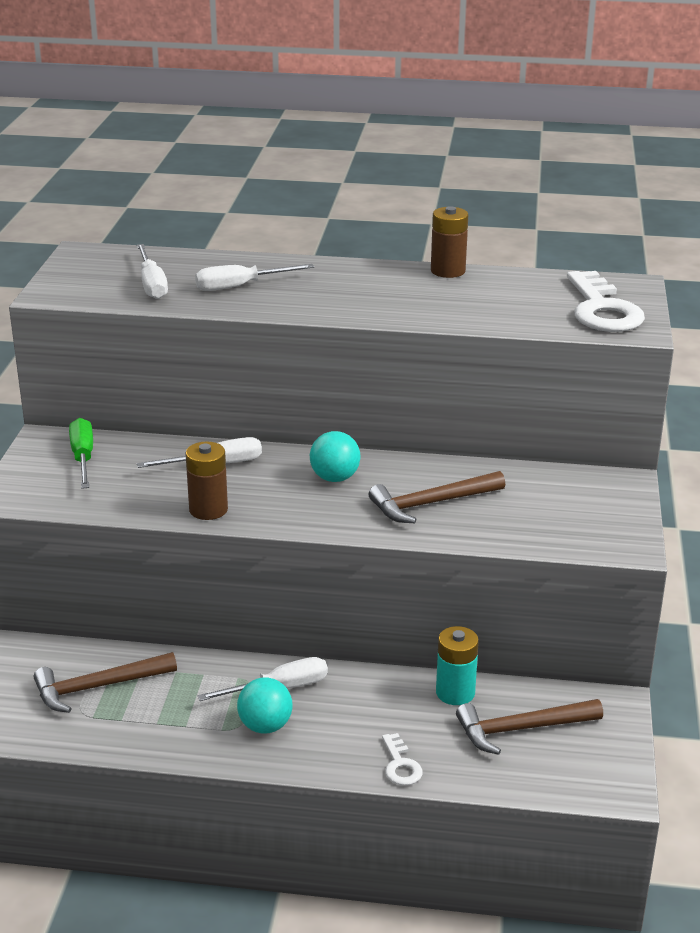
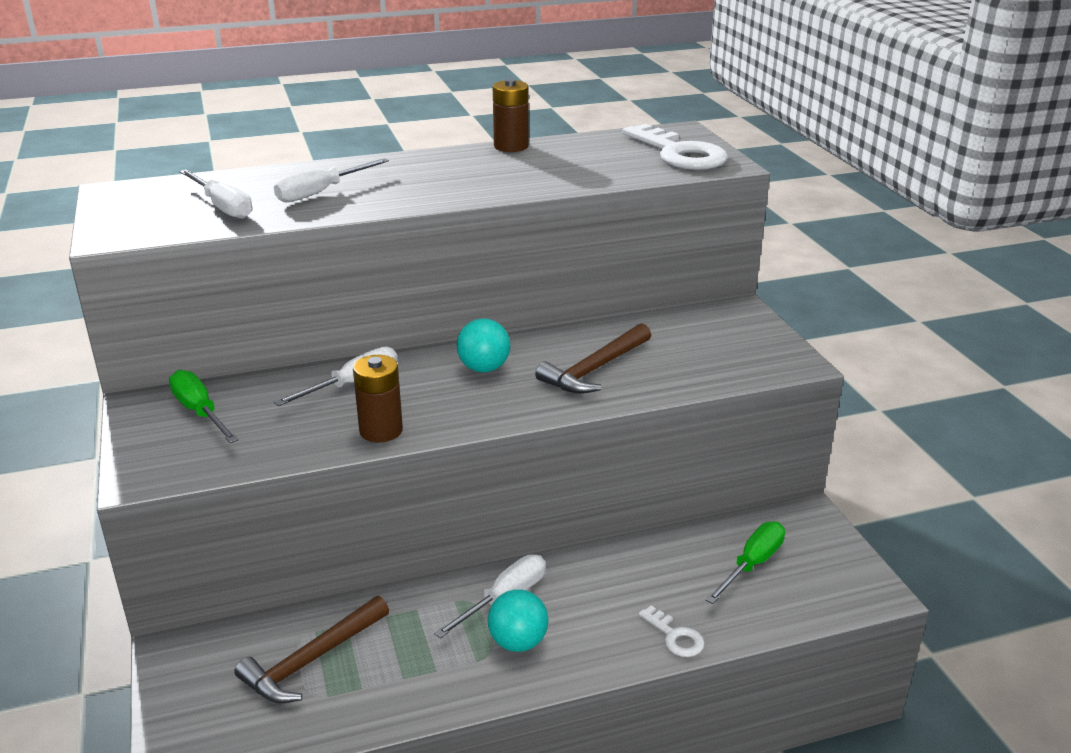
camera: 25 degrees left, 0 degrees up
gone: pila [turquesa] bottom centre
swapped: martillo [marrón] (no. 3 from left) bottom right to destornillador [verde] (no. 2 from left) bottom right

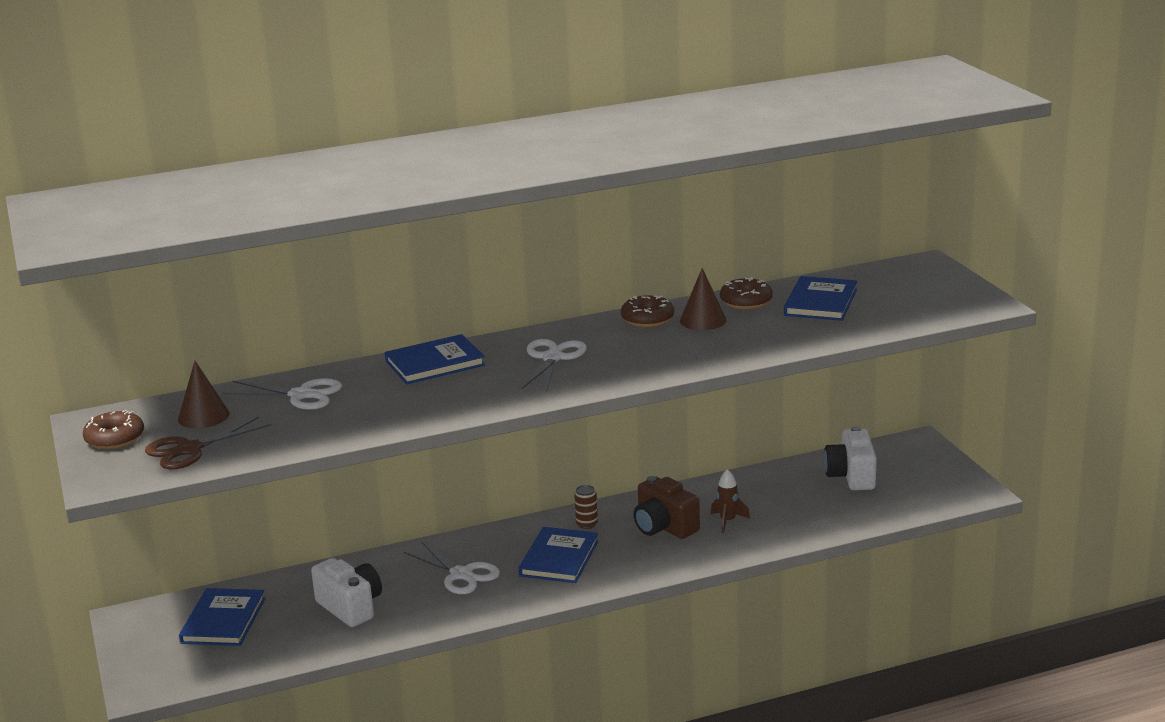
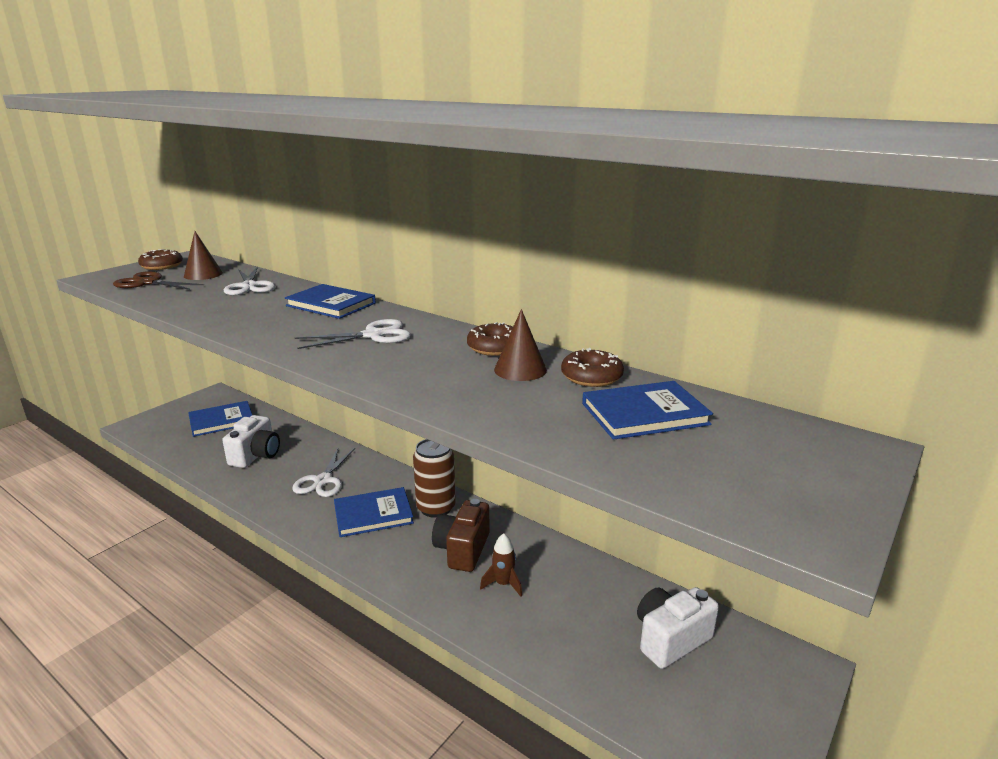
camera: 55 degrees right, 0 degrees up
scaled: lata [marrón] bottom centre = centre x1.95

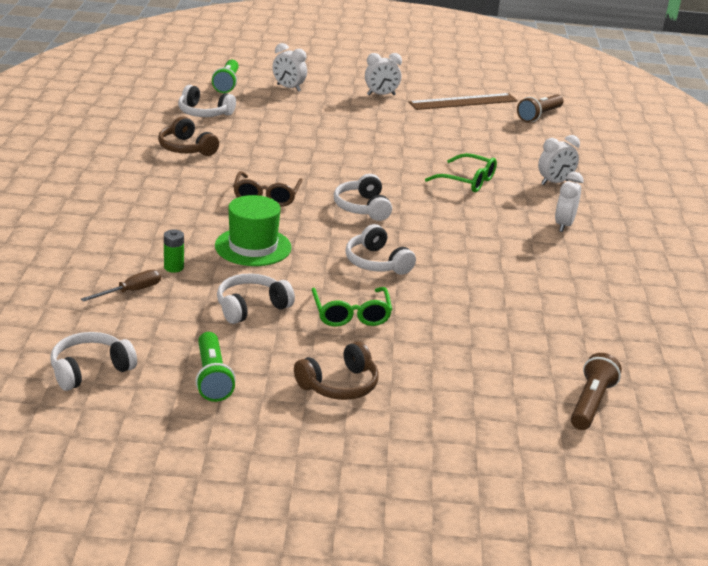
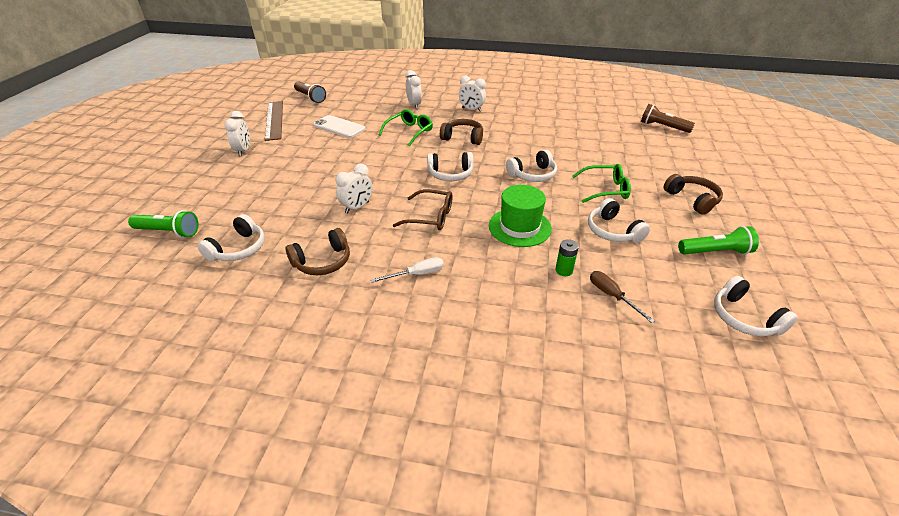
camera: 80 degrees left, 10 degrees up
new: móvil [blanco] top centre; destornillador [blanco] centre; auriculares [marrón] (no. 2 from left) top centre
shifted: despertador [blanco] (no. 1 from left in the first image) top centre to despertador [blanco] (no. 2 from left) centre

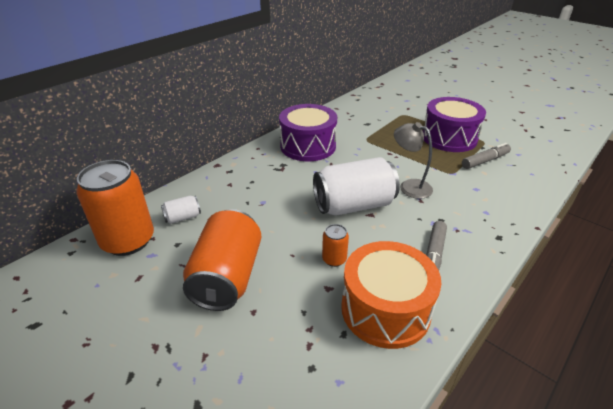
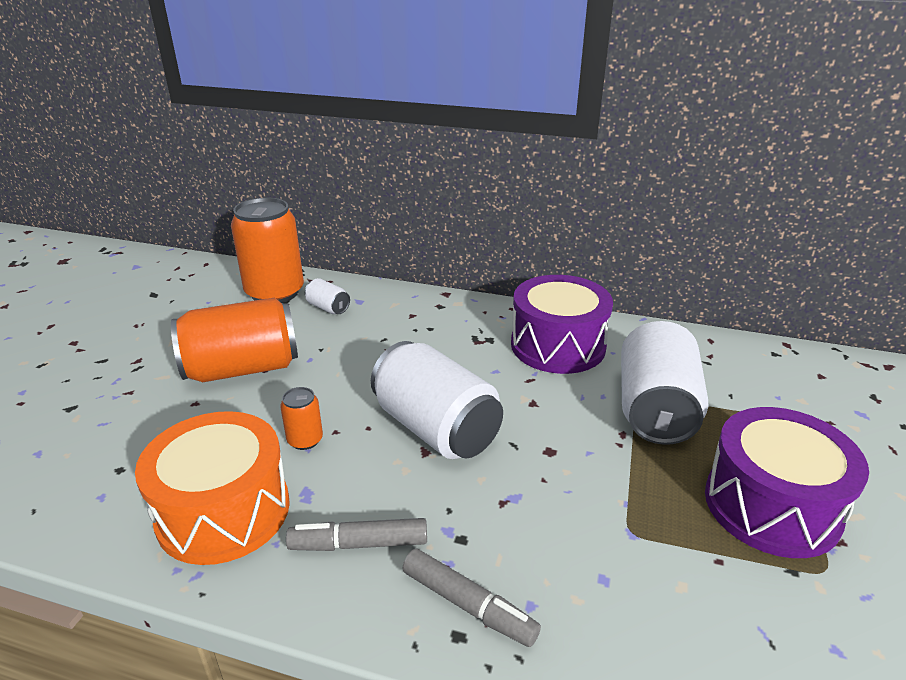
camera: 65 degrees right, 5 degrees down
gone: lámpara [gris] middle right
new: lata [blanco] (no. 3 from left) middle right
shifted: rotulador [gris] (no. 2 from left) middle right to bottom centre

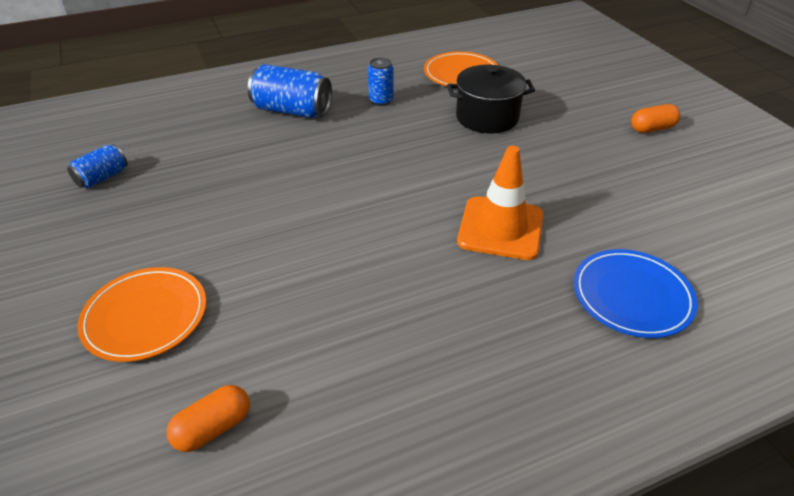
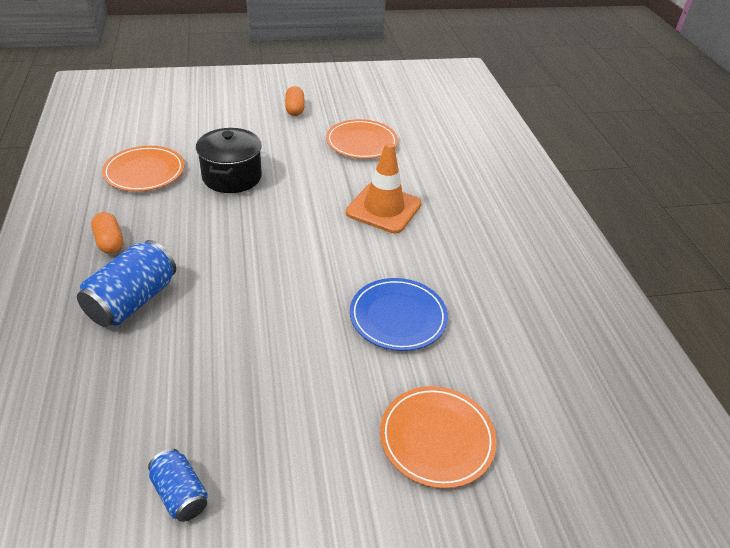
camera: 80 degrees left, 0 degrees up
gone: lata [azul] (no. 3 from left) top centre
new: plato [naranja] (no. 2 from left) top centre
shifted: cápsula [naranja] (no. 1 from left) bottom left to middle left; plato [azul] middle right to centre

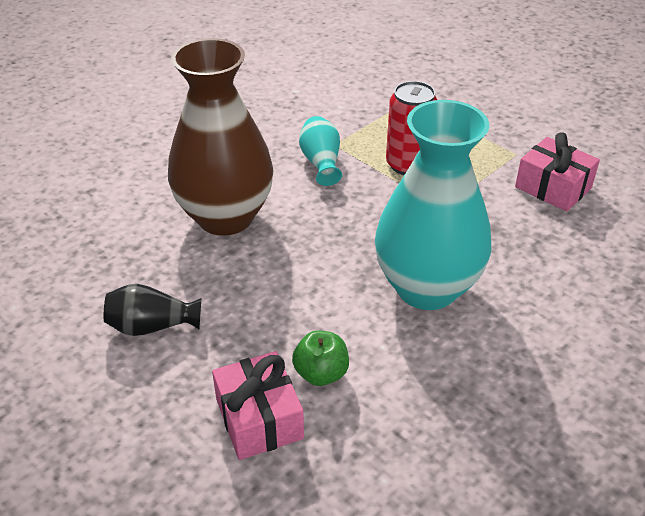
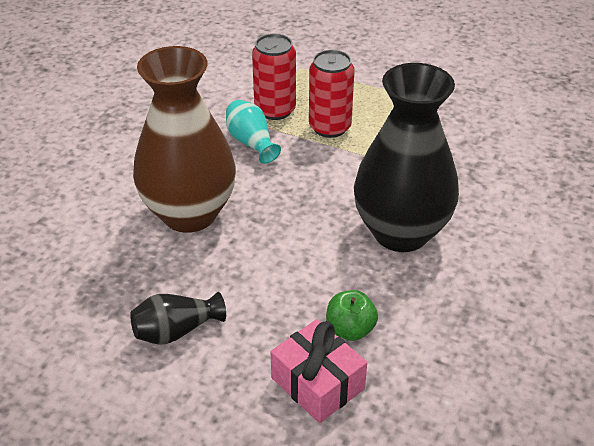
camera: 20 degrees left, 0 degrees up
gone: regalo [rosa] (no. 2 from left) middle right
new: lata [rojo] (no. 1 from left) top centre
repainted: florero [turquesa] (no. 2 from left) middle right to florero [negro] (no. 2 from left) middle right

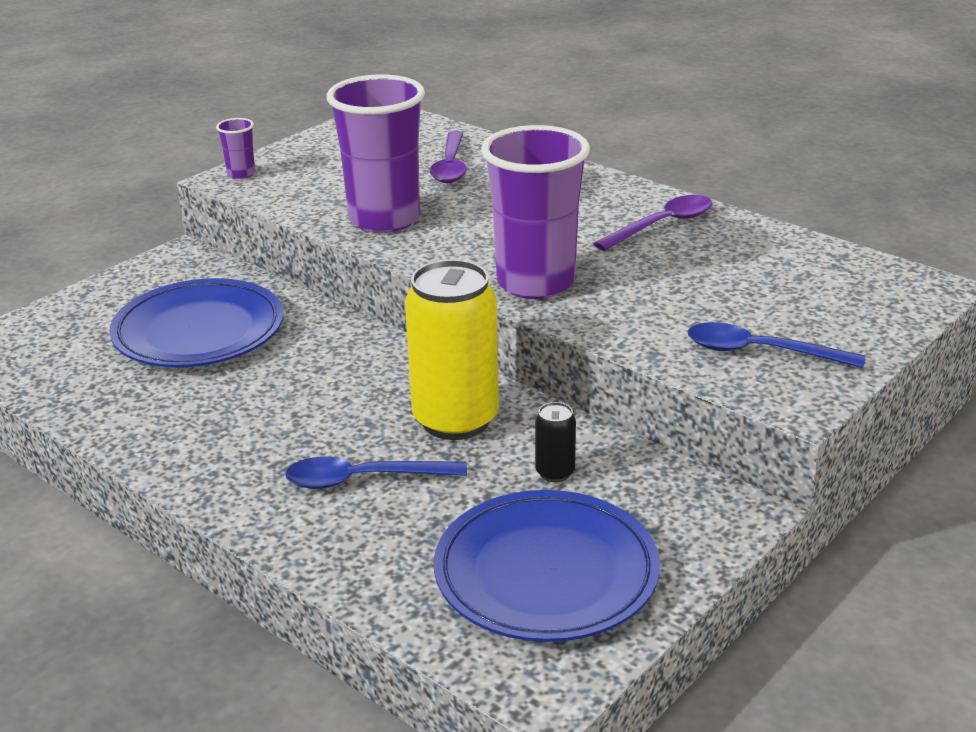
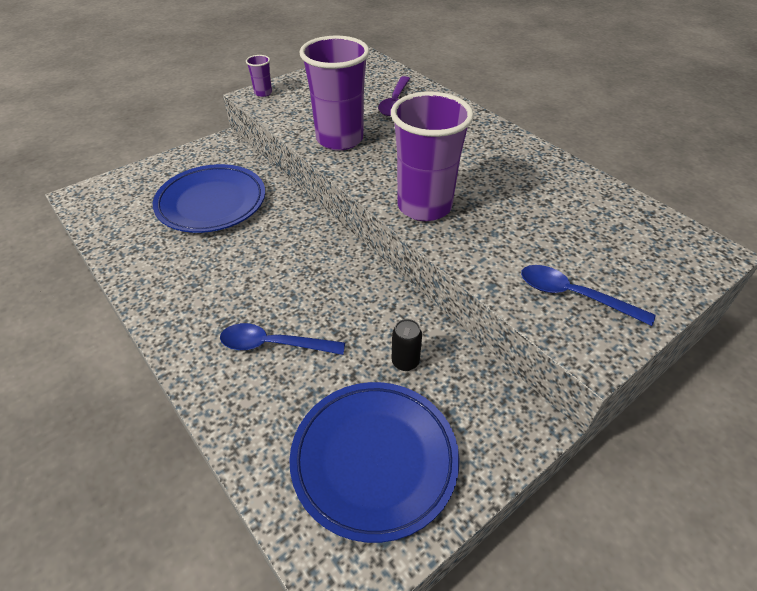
camera: 10 degrees right, 15 degrees up
gone: lata [amarillo] centre; cuchara [morado] (no. 2 from left) top right

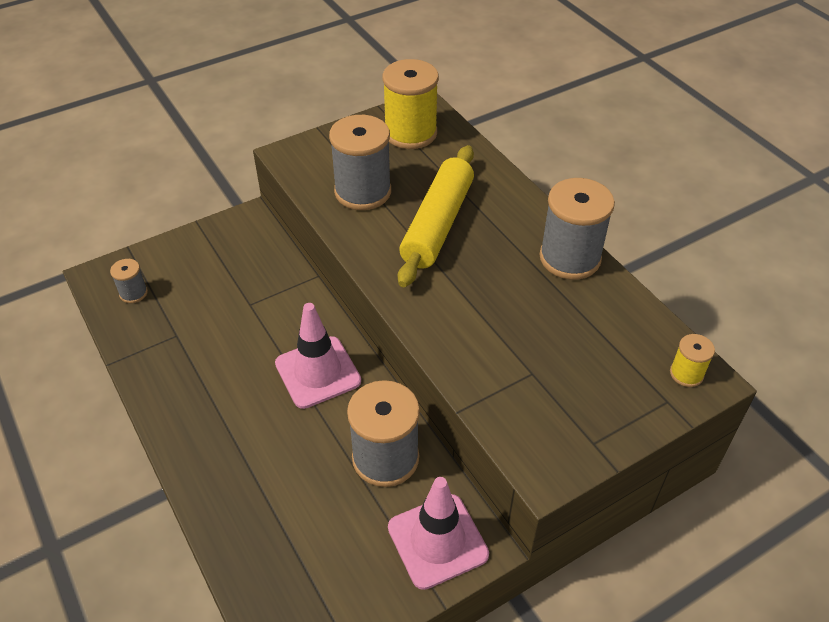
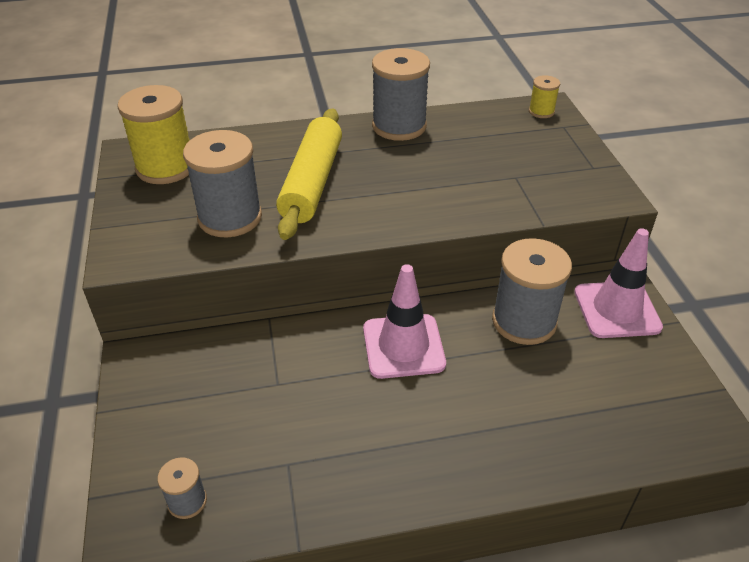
camera: 70 degrees left, 5 degrees down
rotated: rodillo [amarillo] centre = top centre 60 degrees clockwise

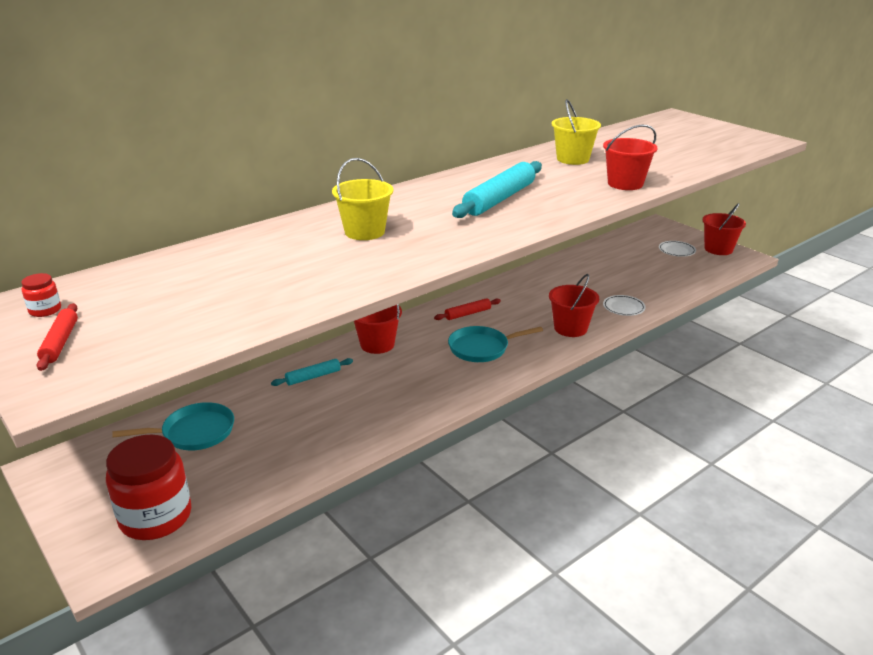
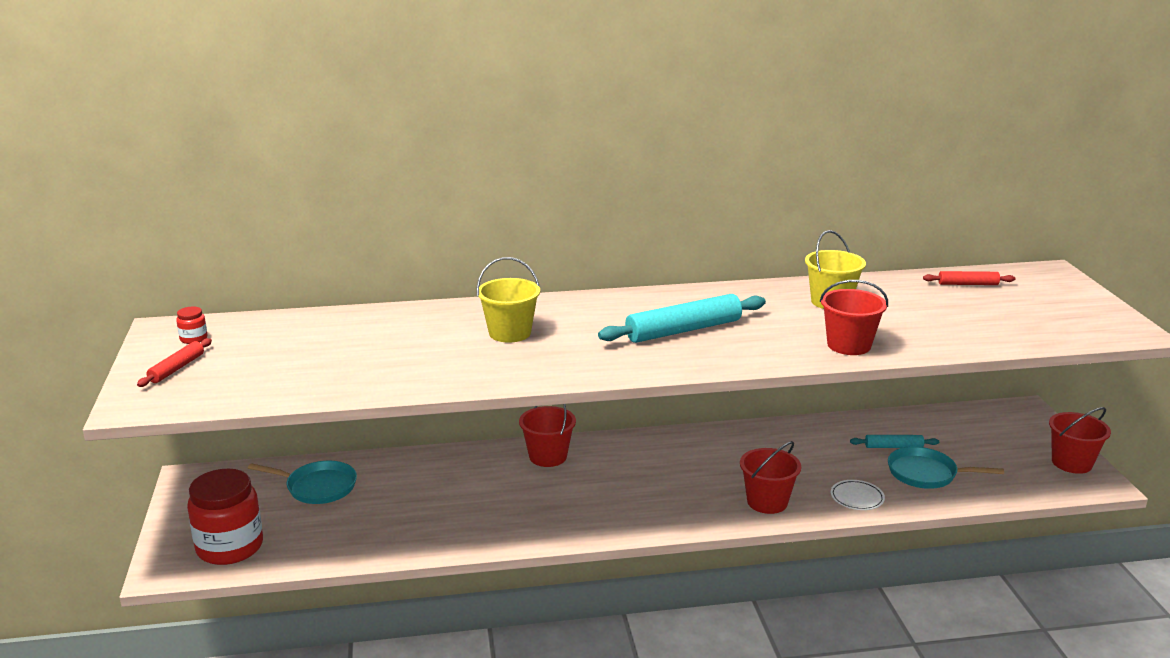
camera: 30 degrees right, 5 degrees down
gone: plato [blanco] (no. 2 from left) middle right
shifted: rodillo [turquesa] (no. 1 from left in the first image) centre to rodillo [turquesa] (no. 2 from left) bottom right; sartén [turquesa] (no. 2 from left) centre to bottom right; rodillo [rojo] (no. 2 from left) centre to middle right

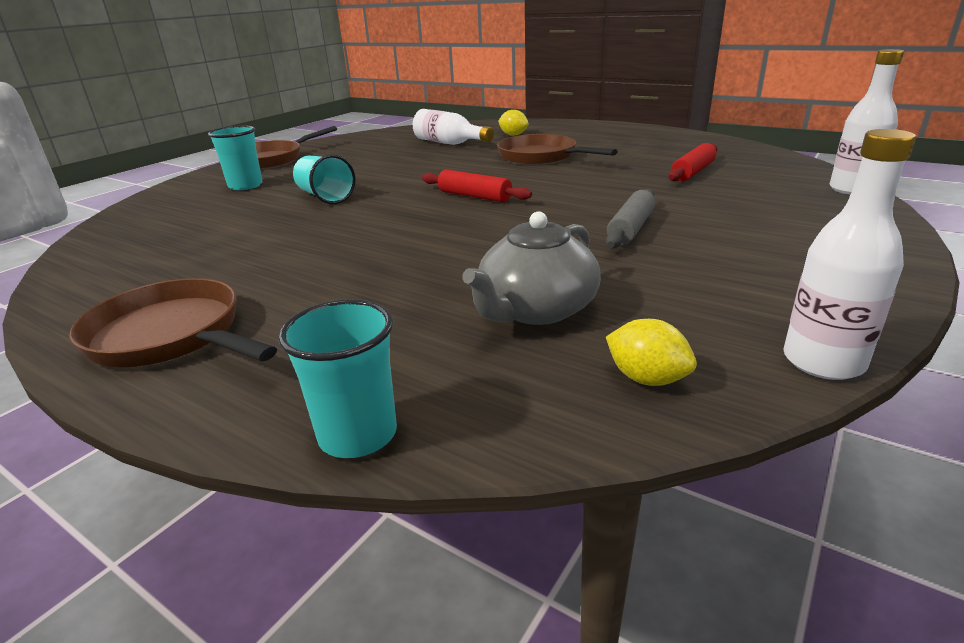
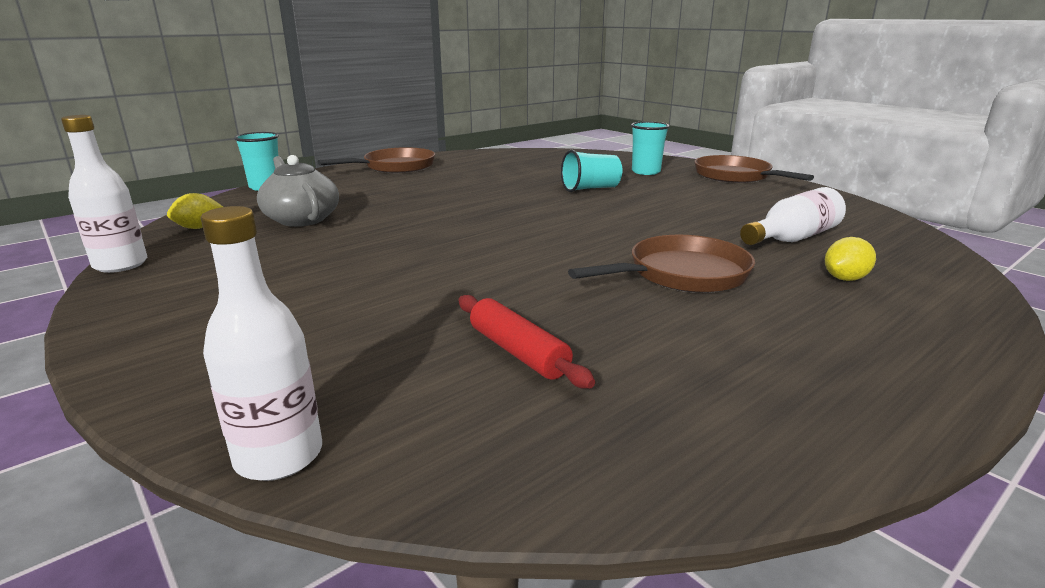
camera: 105 degrees right, 5 degrees down
gone: rodillo [rojo] (no. 1 from left) top centre; rodillo [gris] centre

